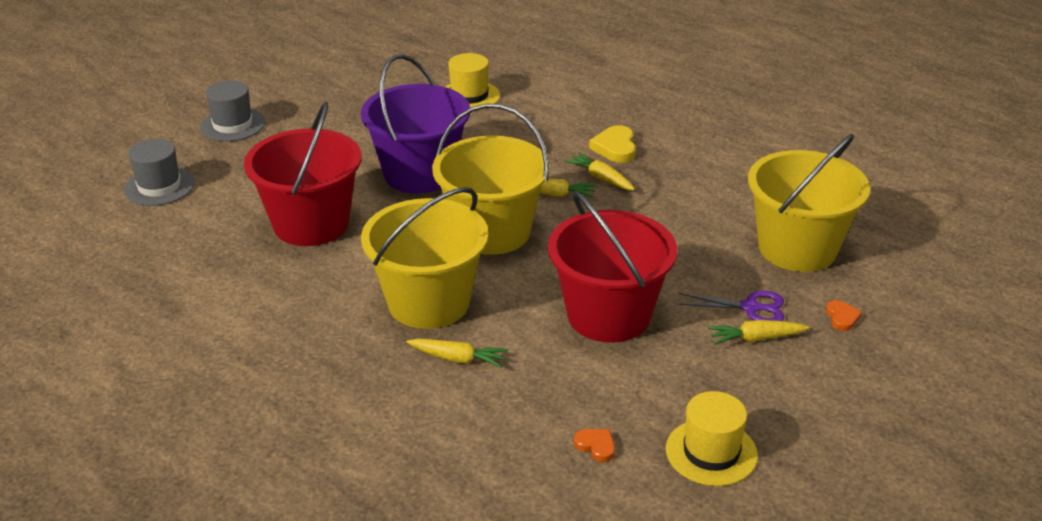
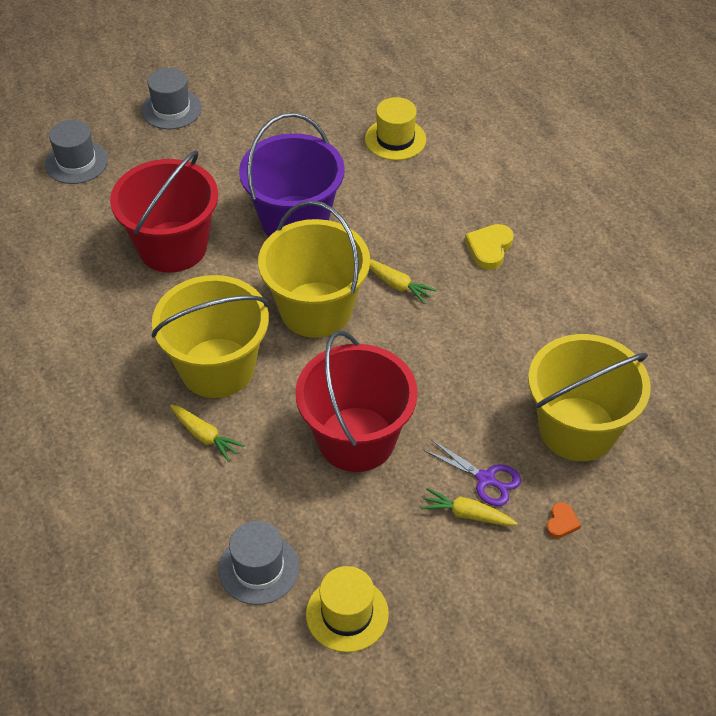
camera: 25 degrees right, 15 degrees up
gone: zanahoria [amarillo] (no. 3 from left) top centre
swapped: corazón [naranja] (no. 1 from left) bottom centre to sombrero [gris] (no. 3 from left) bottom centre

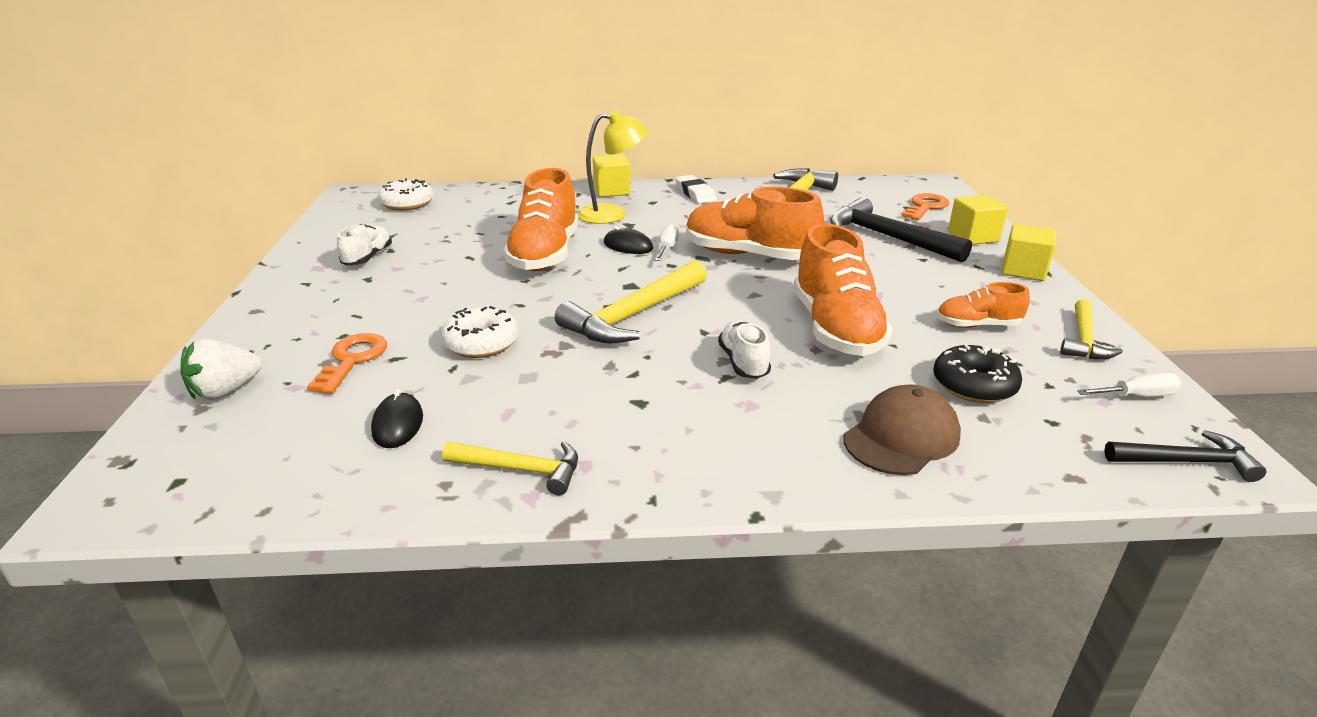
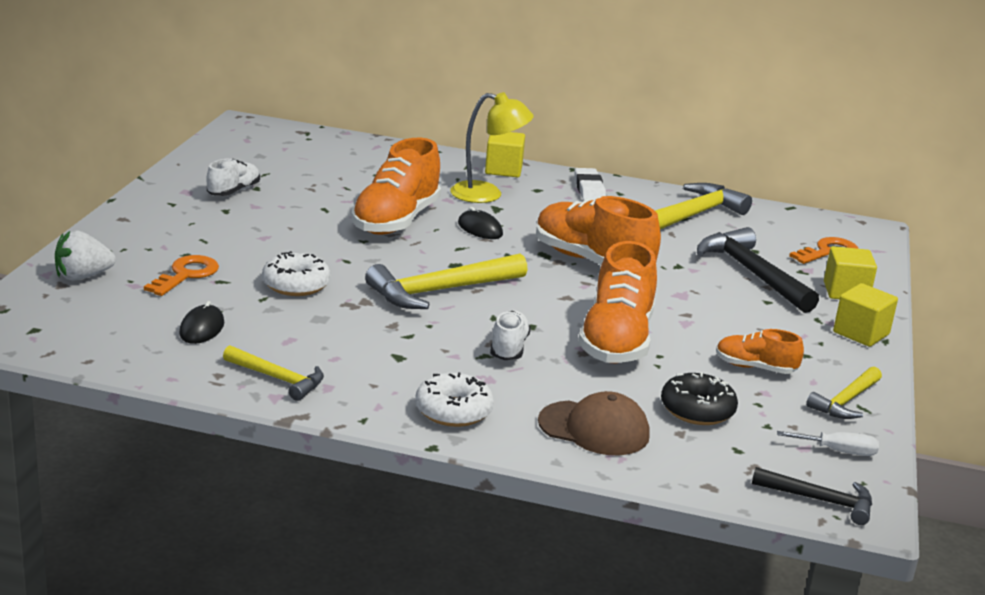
camera: 15 degrees right, 5 degrees down
gone: destornillador [blanco] (no. 1 from left) centre
shifted: rosquilla [blanco] (no. 1 from left in the first image) top left to rosquilla [blanco] (no. 2 from left) bottom centre
rotated: gorra [marrón] middle right = bottom centre 45 degrees clockwise

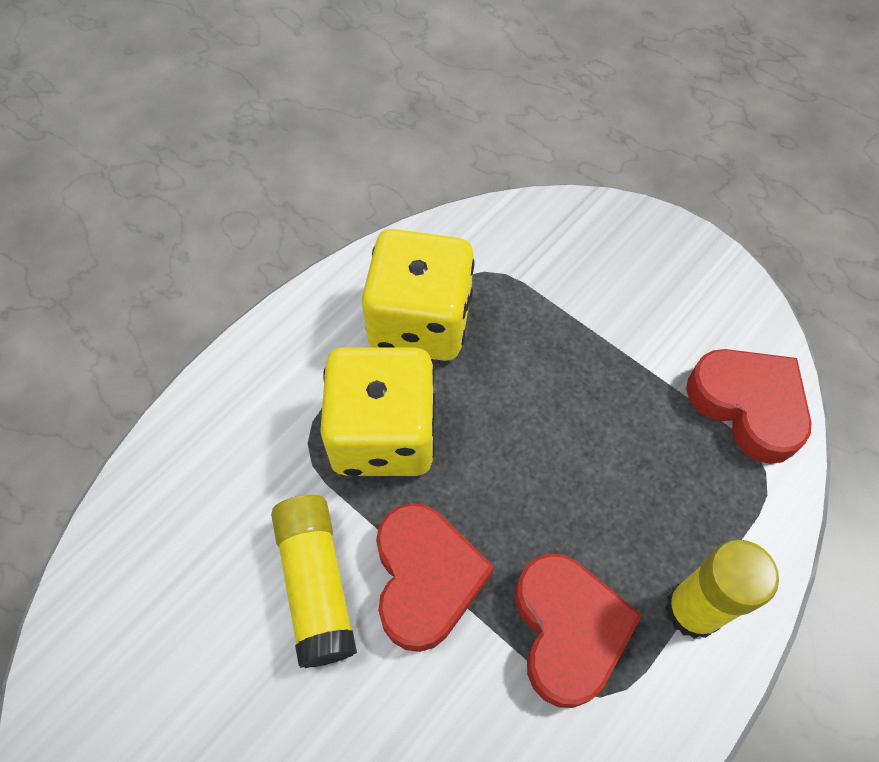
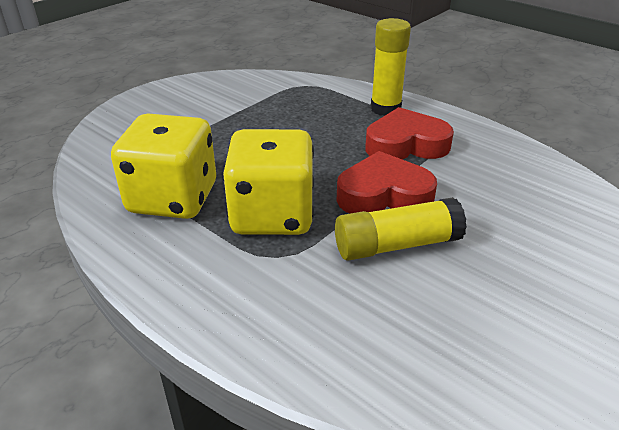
camera: 90 degrees left, 25 degrees down
gone: corazón [rojo] (no. 3 from left) middle right

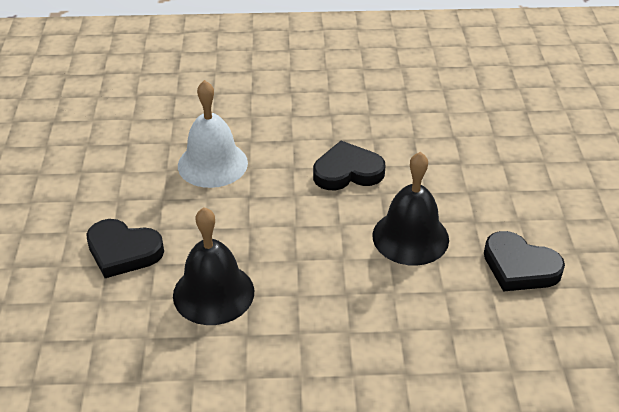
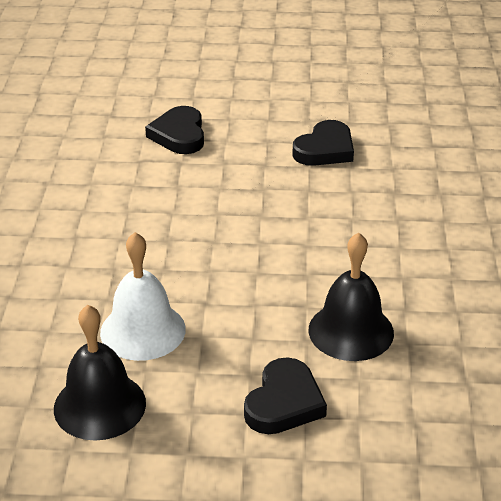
camera: 85 degrees left, 5 degrees down
shifted: campana [negro] (no. 2 from left in the first image) centre to campana [negro] (no. 1 from left) bottom left; corazón [negro] (no. 2 from left in the first image) centre to corazón [negro] (no. 1 from left) top centre

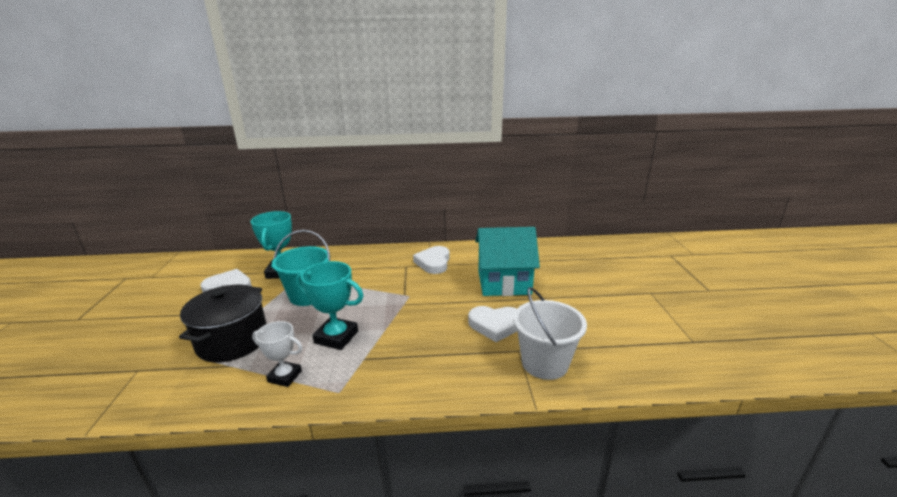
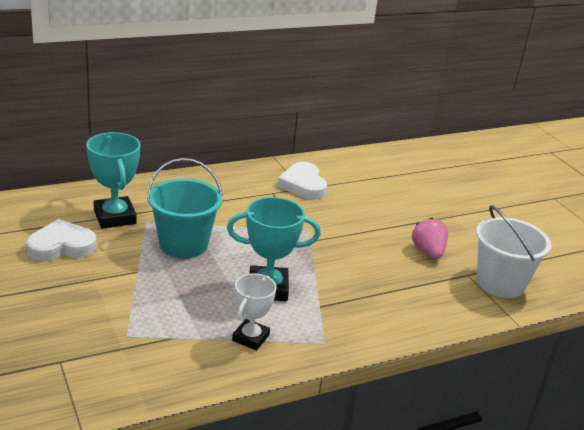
camera: 25 degrees left, 5 degrees up
gone: olla [negro] middle left; casa [turquesa] centre
swapped: corazón [blanco] (no. 3 from left) centre to fresa [rosa] middle right
rotated: trofeo [blanco] bottom left = bottom centre 60 degrees counterclockwise

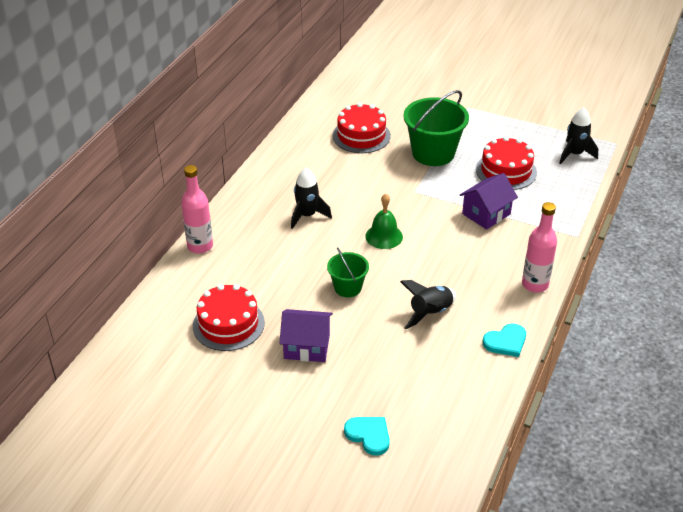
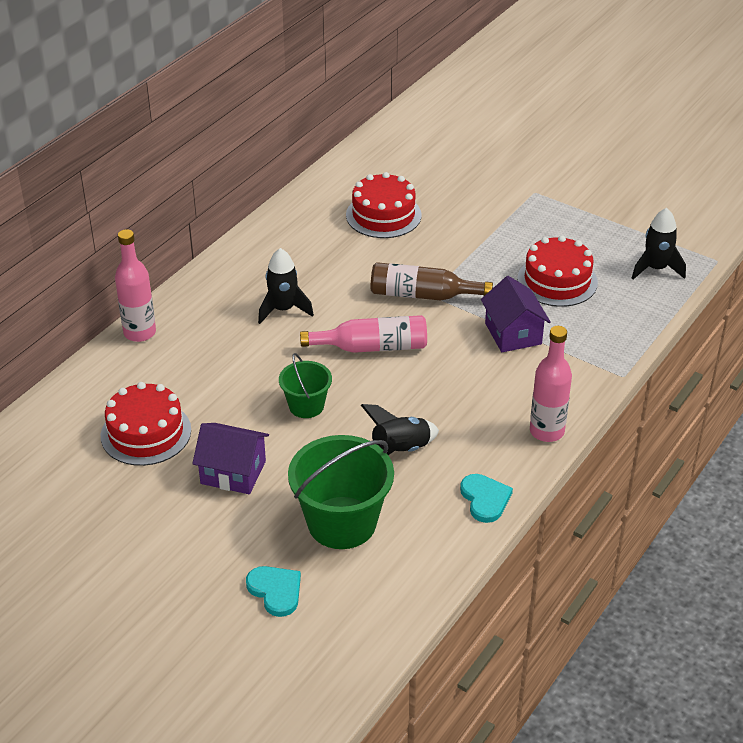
camera: 10 degrees right, 0 degrees up
new: botella [marrón] centre
shifted: balde [verde] (no. 2 from left) top centre to centre
swapped: campana [verde] centre to botella [rosa] (no. 2 from left) centre
rotated: corazón [turquesa] (no. 2 from left) middle right = bottom centre 90 degrees counterclockwise; casa [morado] (no. 2 from left) middle right = middle right 75 degrees counterclockwise

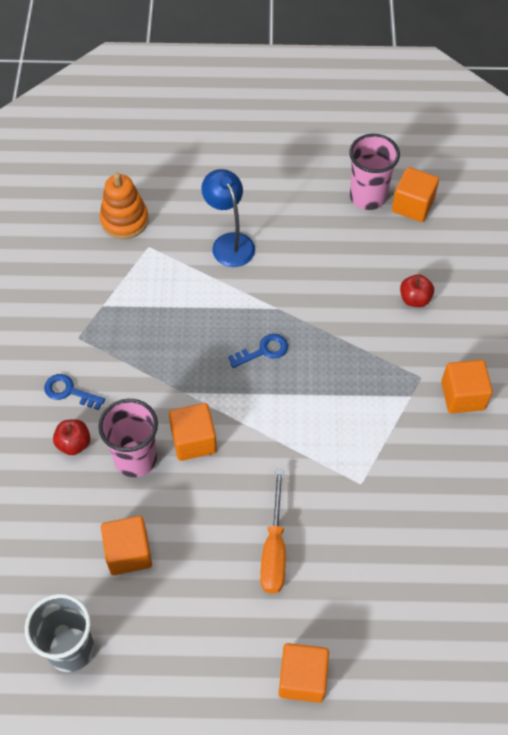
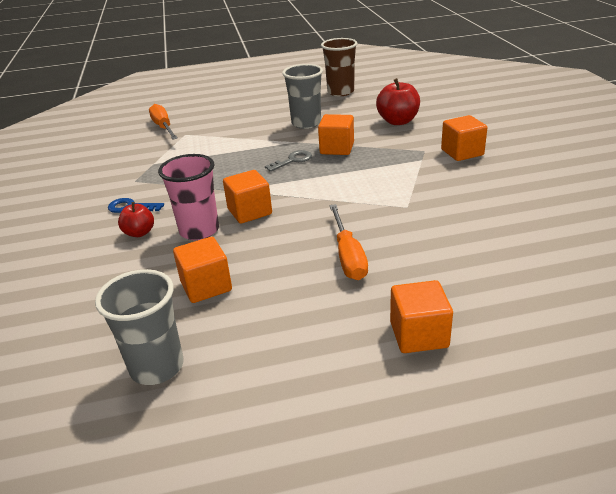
camera: 10 degrees left, 25 degrees down
gone: lámpara [azul] top centre
new: vaso [gris] (no. 2 from left) top centre
shifted: cubo [naranja] (no. 4 from left in the first image) top right to cubo [naranja] (no. 3 from left) top centre
swapped: juguete apilable [naranja] top left to destornillador [naranja] (no. 1 from left) top left
repainted: llave [azul] (no. 2 from left) centre to llave [gris] top centre; vaso [rosa] (no. 2 from left) top right to vaso [marrón] top centre
scaled: manzana [rojo] (no. 2 from left) middle right = top centre x1.65

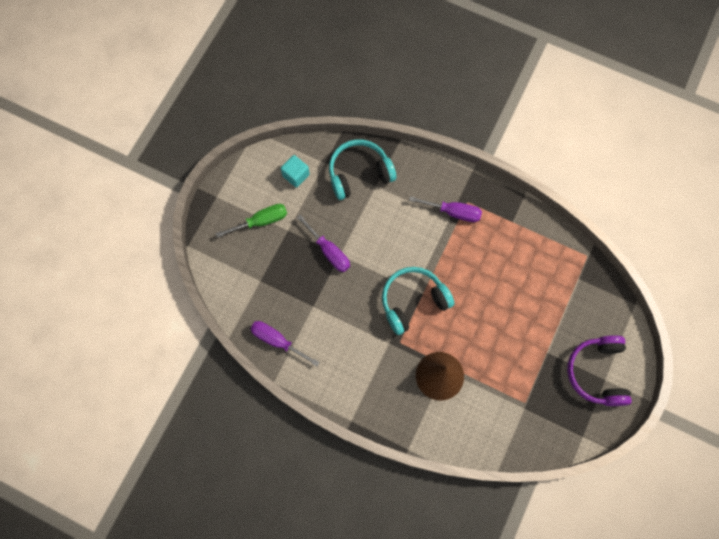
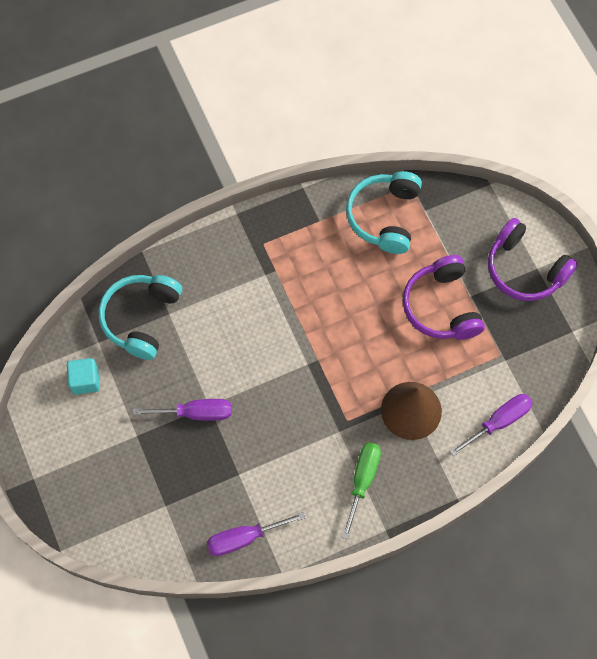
camera: 50 degrees left, 5 degrees down
new: auriculares [morado] (no. 1 from left) middle right
shifted: destornillador [verde] centre to bottom centre; auriculares [turquesa] (no. 2 from left) centre to top centre; destornillador [morado] (no. 3 from left) centre to middle right

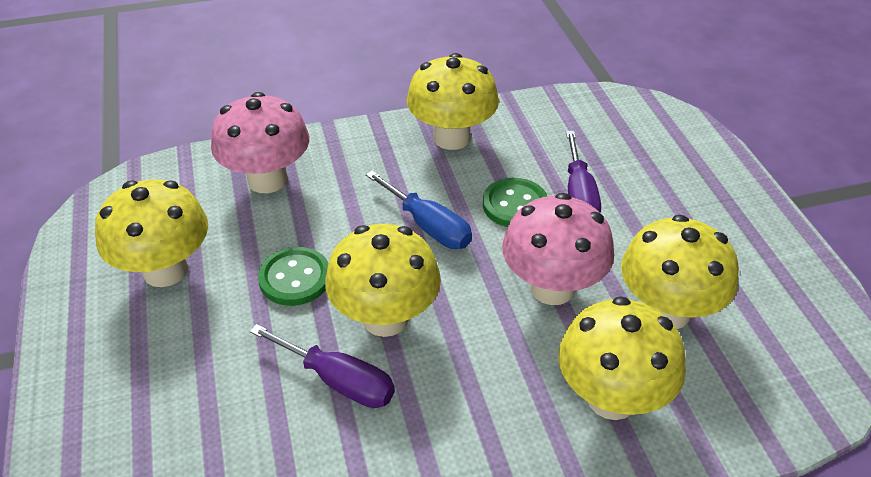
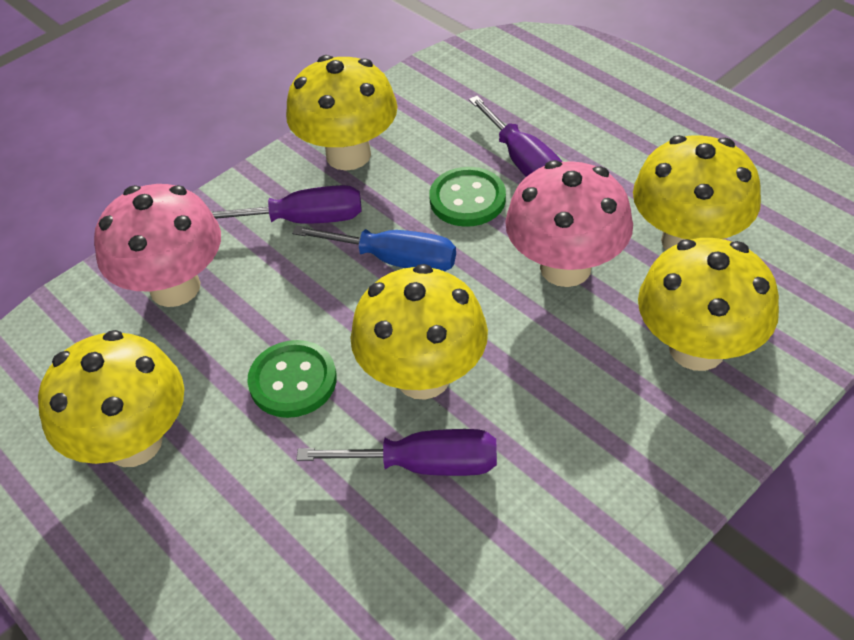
camera: 25 degrees left, 5 degrees up
new: destornillador [morado] (no. 1 from left) top centre

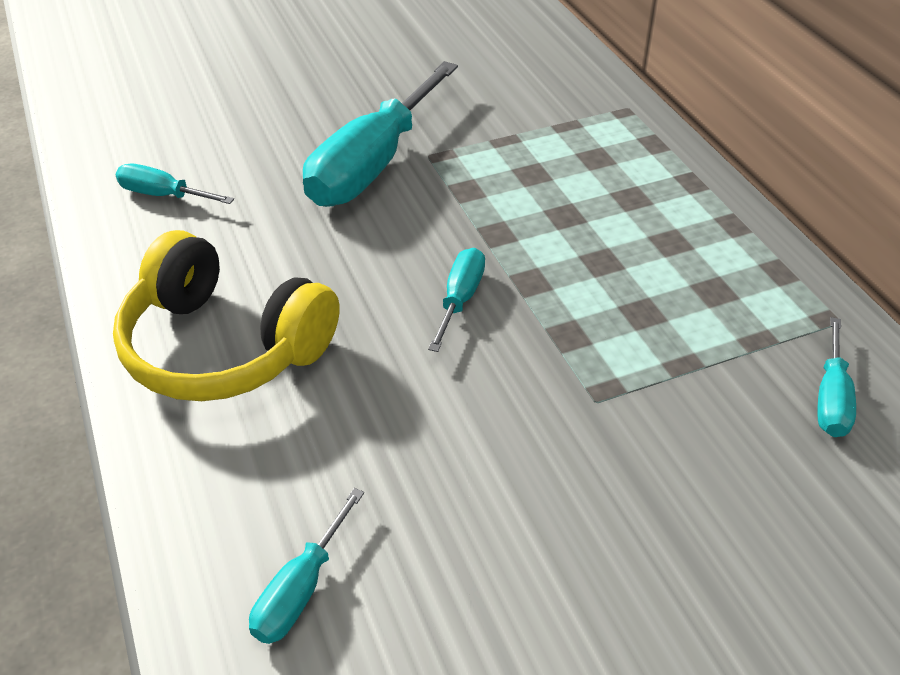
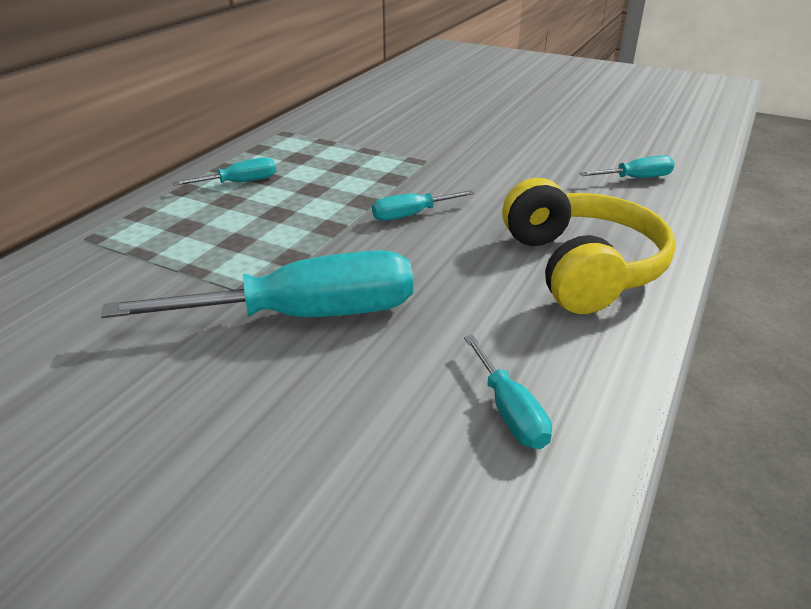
camera: 130 degrees left, 10 degrees down
shifted: destornillador [turquesa] (no. 5 from left in the first image) middle right to destornillador [turquesa] (no. 1 from left) top left

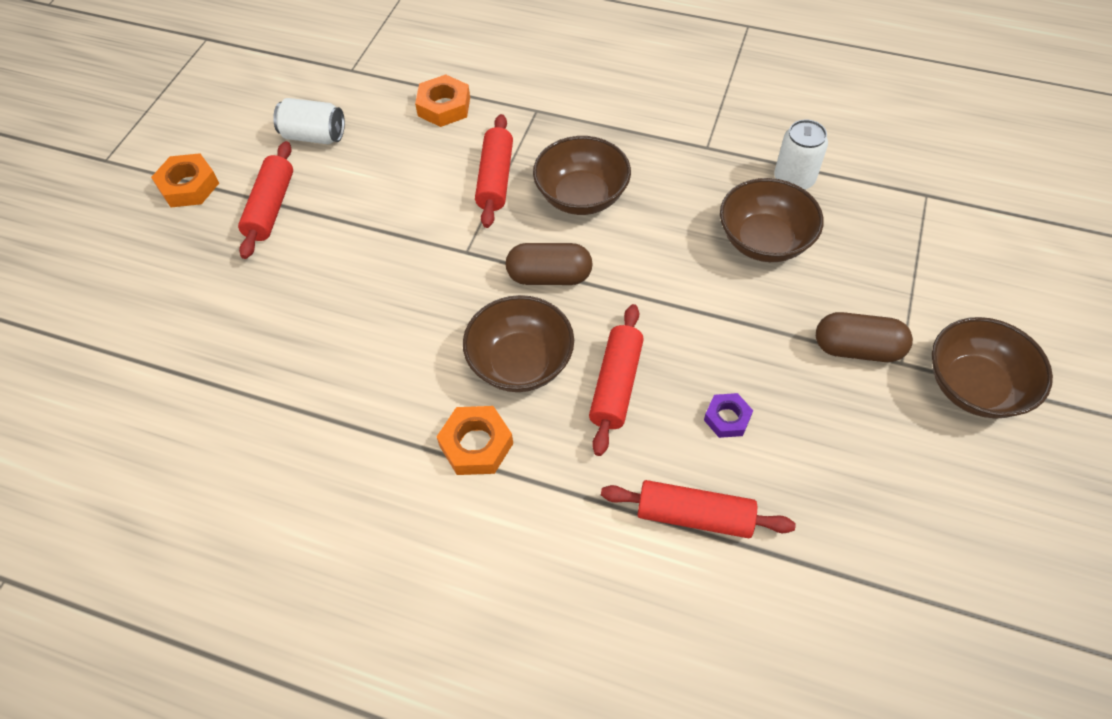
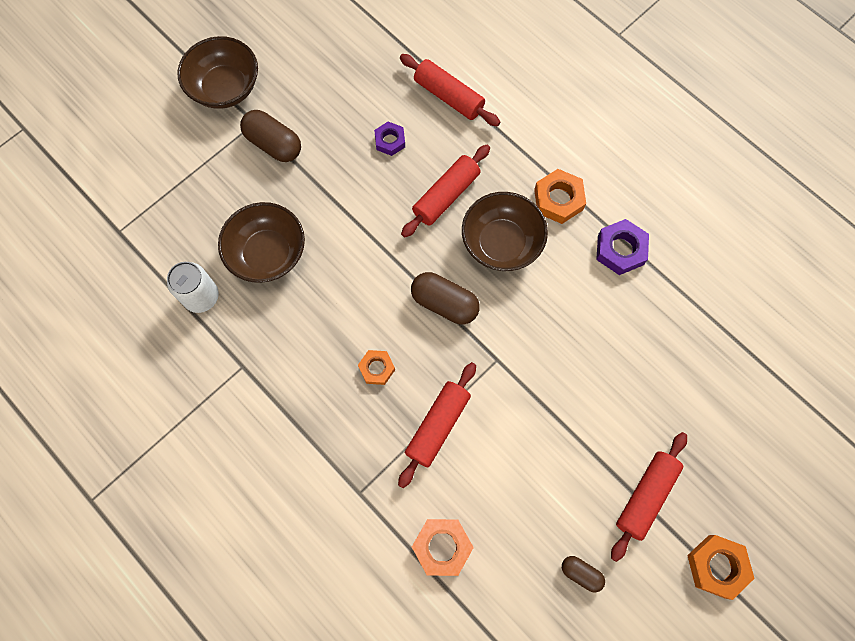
camera: 155 degrees left, 15 degrees up
new: tuerca [morado] (no. 2 from left) middle right
swapped: cuenco [marrón] (no. 2 from left) top centre to tuerca [naranja] (no. 1 from left) centre; lata [blanco] (no. 1 from left) top left to cápsula [marrón] (no. 3 from left) bottom right

